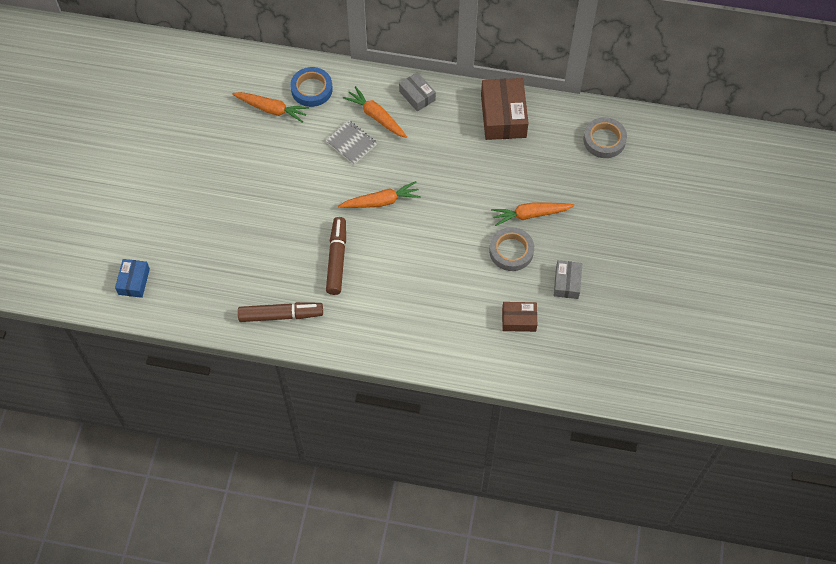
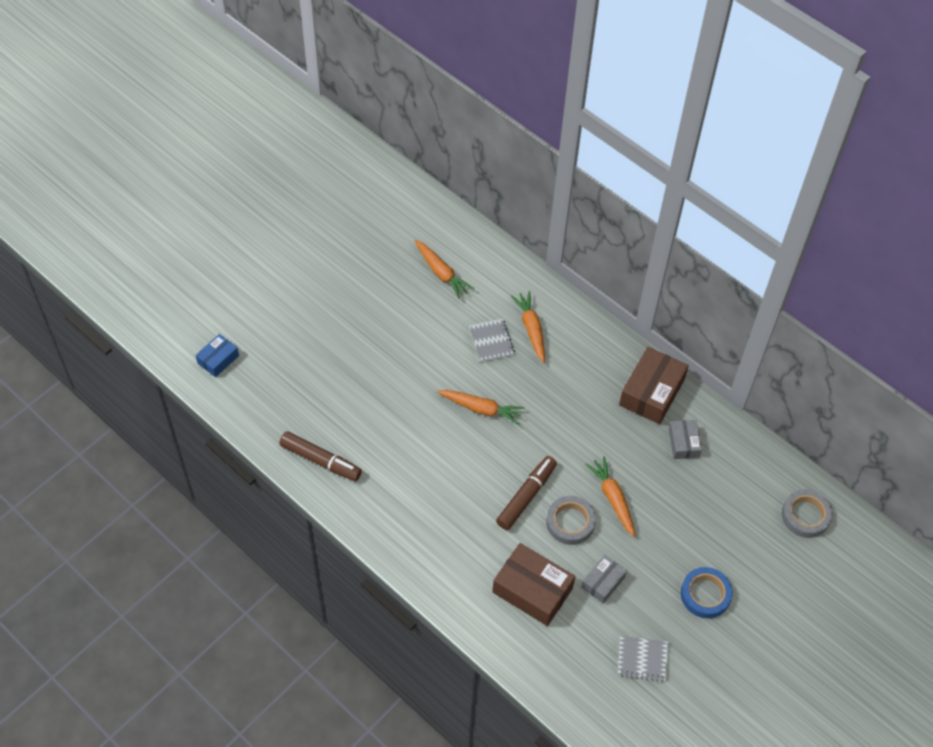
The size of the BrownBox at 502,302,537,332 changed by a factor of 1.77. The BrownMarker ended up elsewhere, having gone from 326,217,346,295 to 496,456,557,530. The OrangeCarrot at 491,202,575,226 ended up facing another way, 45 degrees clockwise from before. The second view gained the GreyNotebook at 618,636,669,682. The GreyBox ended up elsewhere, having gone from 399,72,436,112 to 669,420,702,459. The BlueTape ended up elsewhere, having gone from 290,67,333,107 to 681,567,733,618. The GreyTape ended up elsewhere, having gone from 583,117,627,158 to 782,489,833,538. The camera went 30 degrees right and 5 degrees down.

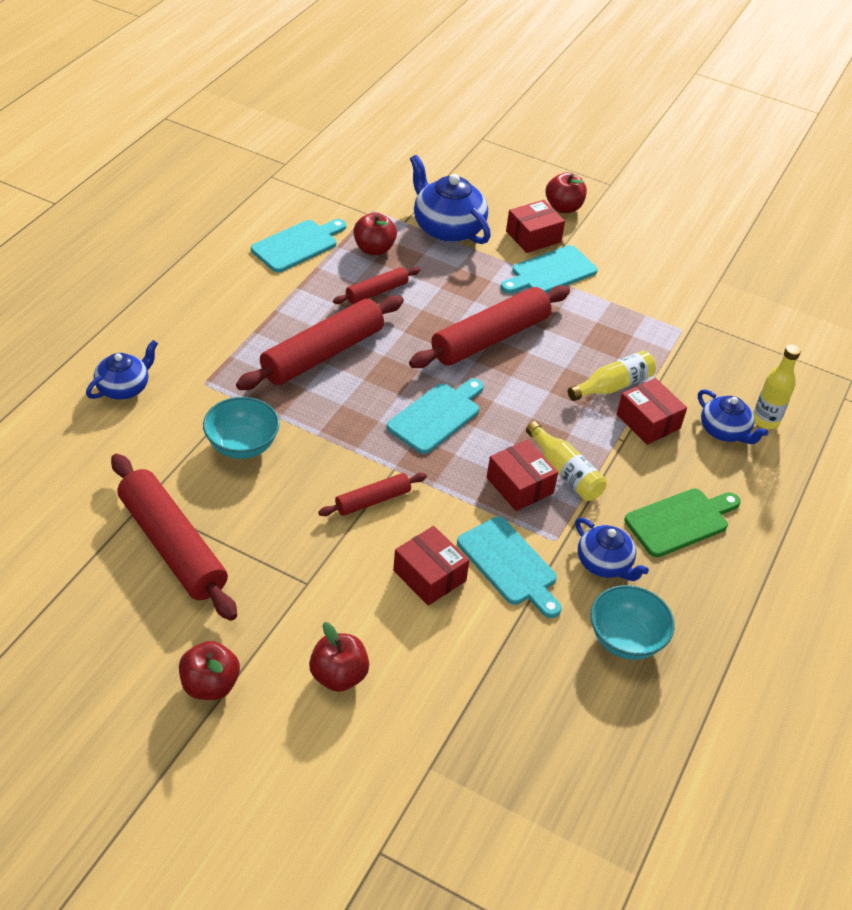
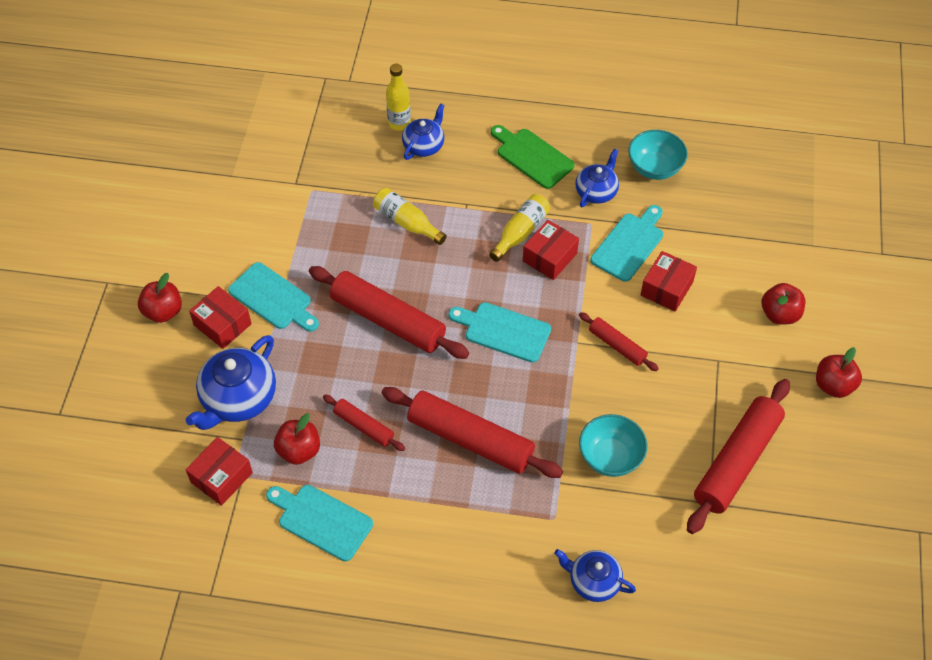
The RedBox ended up elsewhere, having gone from 617,378,687,445 to 186,437,253,506. The camera went 105 degrees left and 10 degrees up.

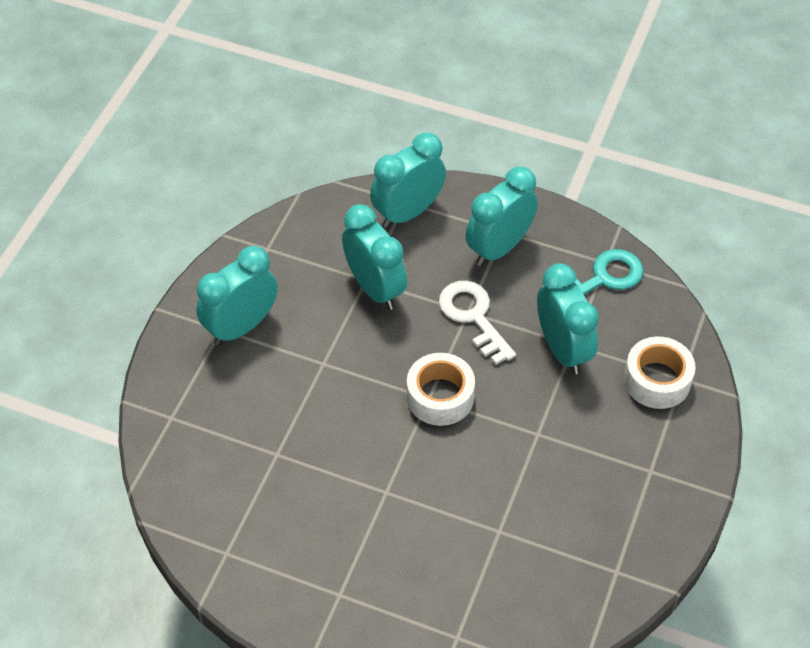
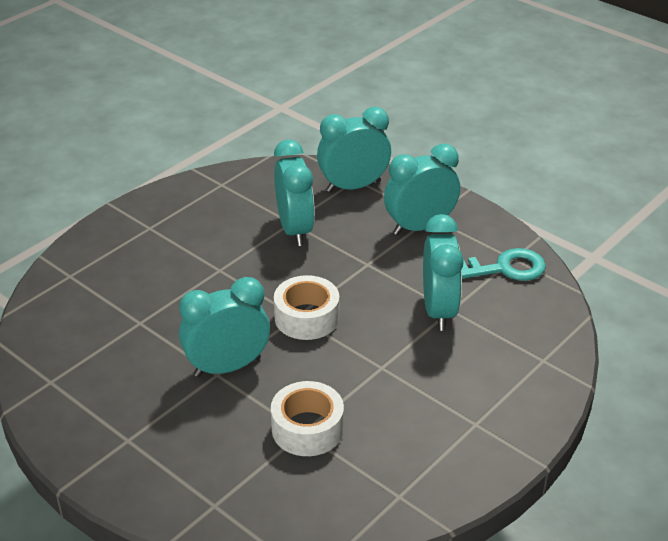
The TurquoiseClock ended up elsewhere, having gone from 196,246,278,345 to 179,277,270,377. The WhiteTape ended up elsewhere, having gone from 624,336,696,409 to 271,381,344,456. The second view lost the WhiteKey at 439,281,516,365. The camera went 20 degrees right and 15 degrees down.

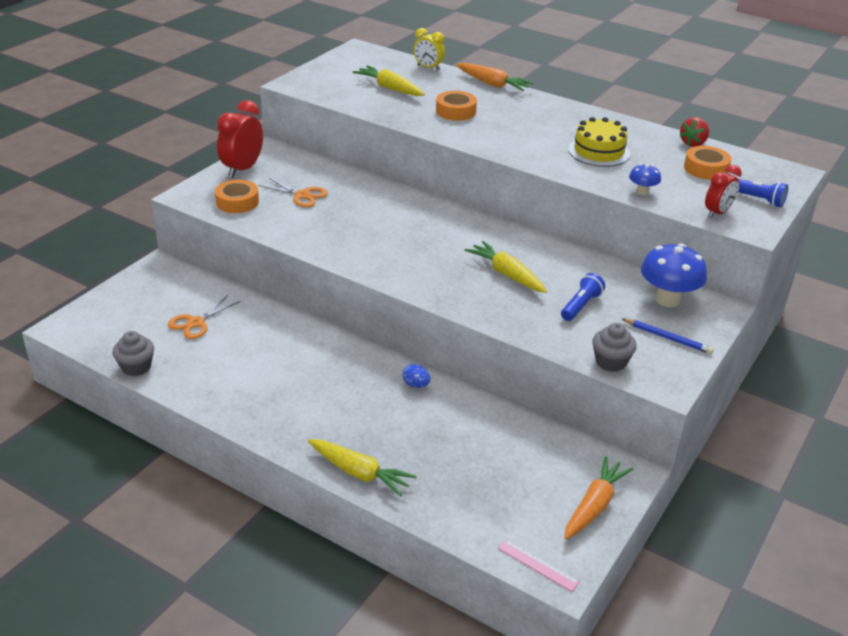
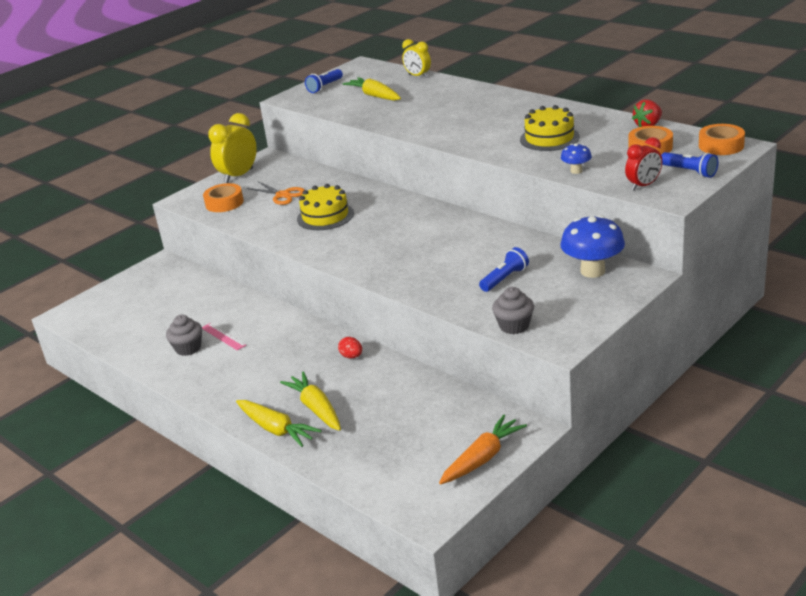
The GreyCupcake ended up elsewhere, having gone from 112,331,154,376 to 166,315,202,356. The PinkRuler ended up elsewhere, having gone from 498,539,580,592 to 202,323,246,351. What was the RedClock at 217,100,263,178 turned into the YellowClock at 208,113,257,183. The YellowCarrot ended up elsewhere, having gone from 465,241,547,293 to 280,371,341,431. The second view gained the YellowCake at 297,184,354,230. The second view gained the BlueFlashlight at 305,69,343,93. What was the BlueEgg at 402,364,430,388 turned into the RedEgg at 338,337,362,358. The OrangeTape ended up elsewhere, having gone from 436,91,477,121 to 699,124,745,155. The second view lost the OrangeScissors at 168,295,241,339. The second view lost the OrangeCarrot at 456,63,534,91. The second view lost the BluePencil at 621,318,714,354. The camera went 15 degrees right and 5 degrees down.

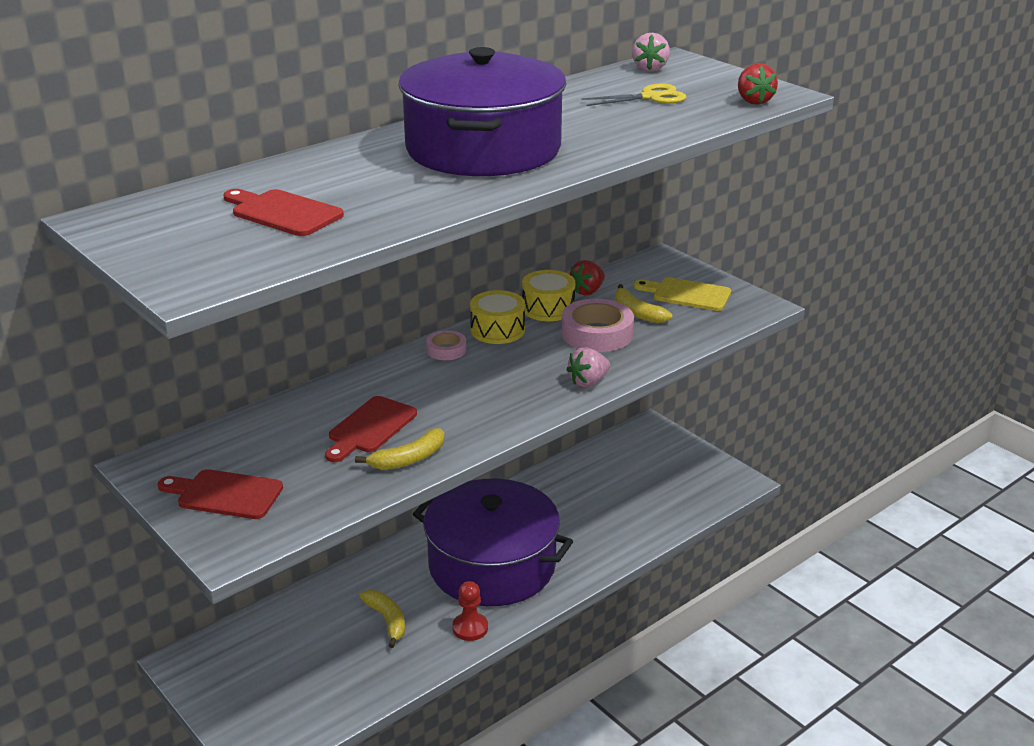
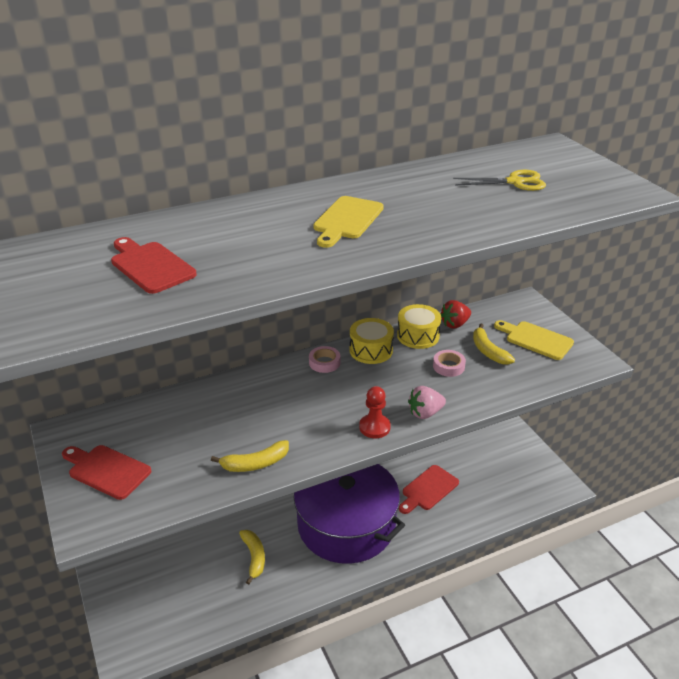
Where the PurplePot stood at 398,47,566,176, the YellowCuttingBoard came to stand at 313,196,384,248. The RedPawn ended up elsewhere, having gone from 452,581,488,641 to 359,386,391,438. The RedCuttingBoard ended up elsewhere, having gone from 325,396,417,462 to 399,465,459,514. The size of the PinkTape at 561,299,634,352 changed by a factor of 0.54. The second view lost the PinkStrawberry at 632,33,670,71. The second view lost the RedStrawberry at 738,63,778,105. The camera went 15 degrees right and 5 degrees up.

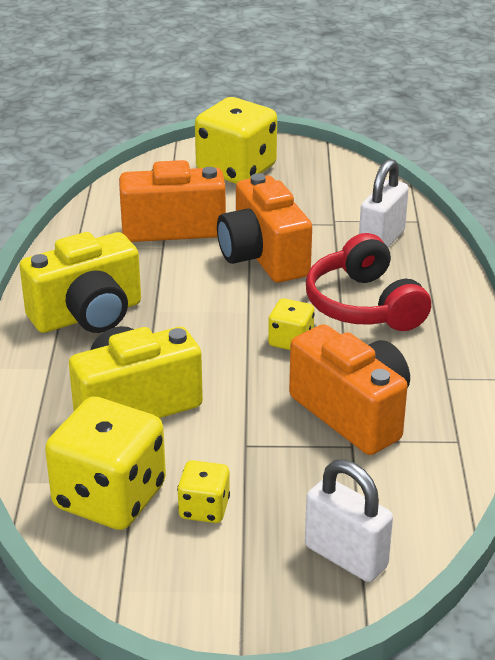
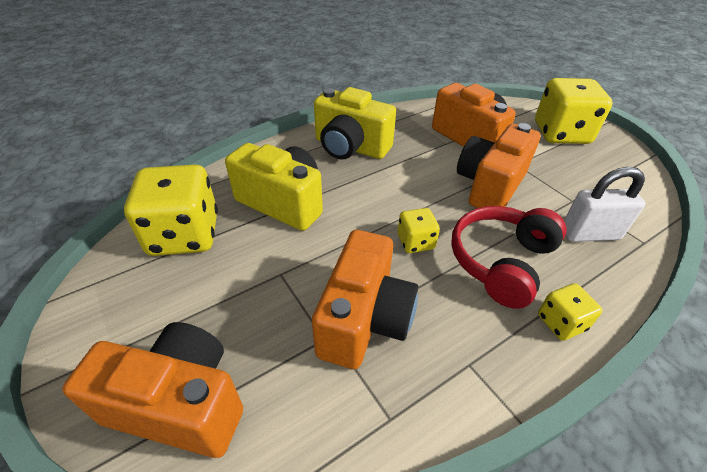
Where the WhitePadlock stood at 305,459,393,582, the OrangeCamera came to stand at 62,322,243,458. The YellowDice ended up elsewhere, having gone from 177,460,230,523 to 538,283,603,341. The camera went 55 degrees right and 10 degrees up.

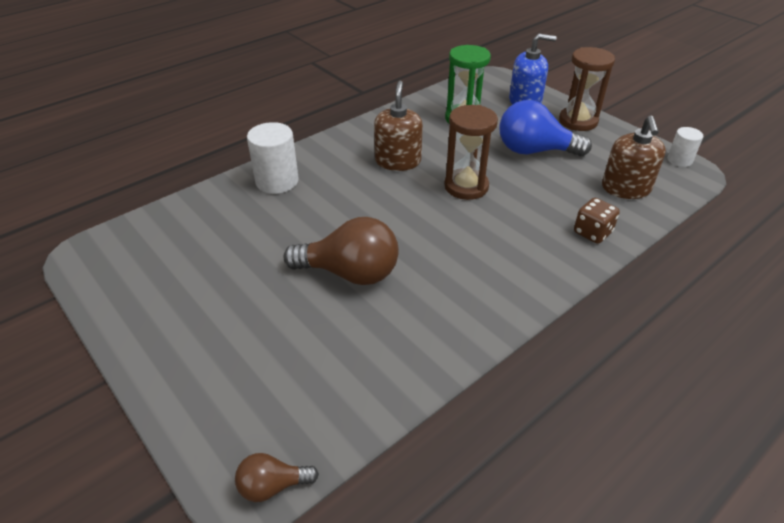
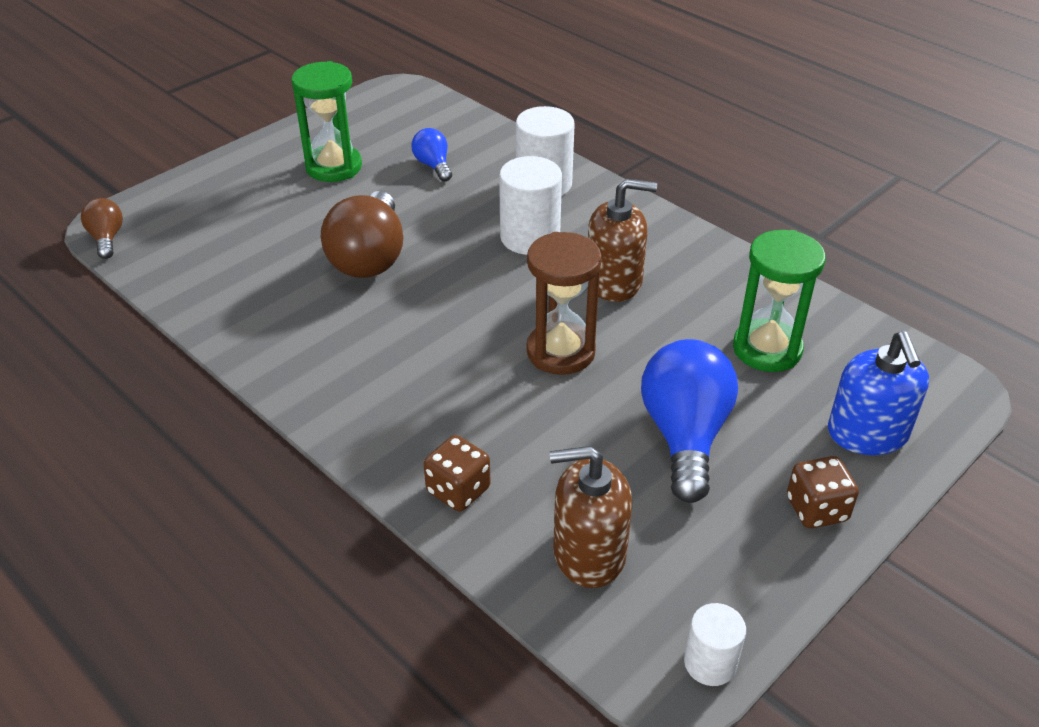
The second view gained the GreenHourglass at 291,61,362,182. The second view gained the BlueLightBulb at 411,128,452,181. The second view gained the WhiteCylinder at 499,156,562,255. Where the BrownHourglass stood at 559,47,615,131, the BrownDice came to stand at 787,456,859,528. The camera went 85 degrees right and 0 degrees up.

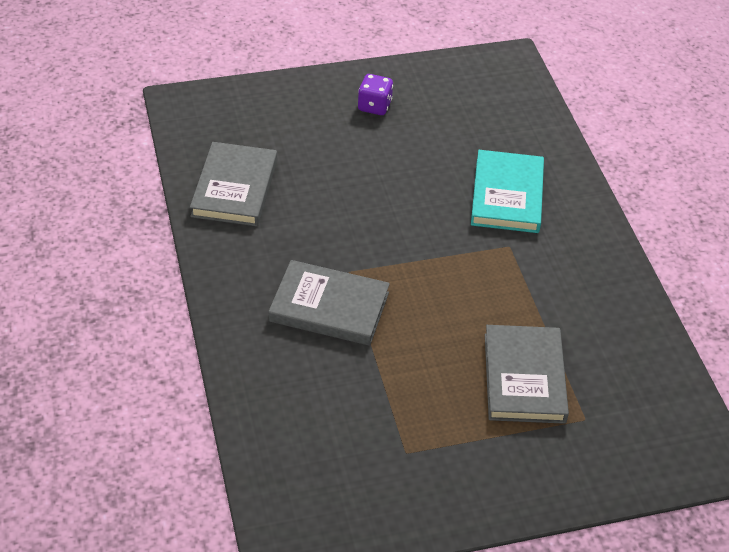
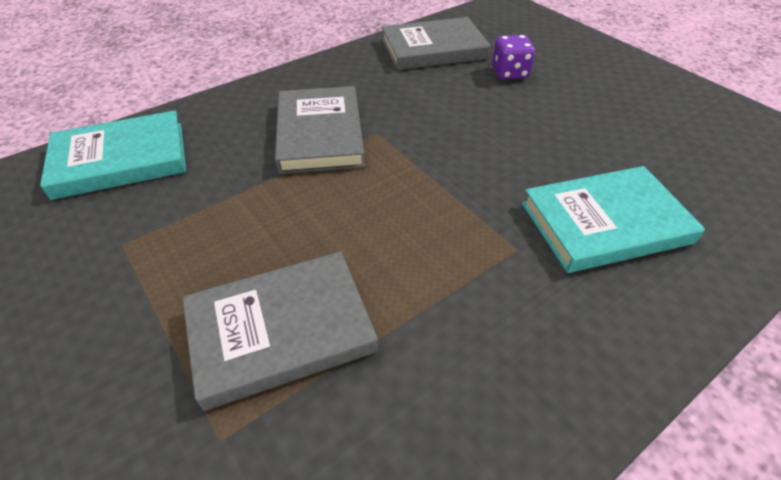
The second view gained the TurquoiseBook at 40,110,186,200. The PurpleDice ended up elsewhere, having gone from 358,74,393,115 to 492,35,535,80. The camera went 70 degrees right and 0 degrees up.

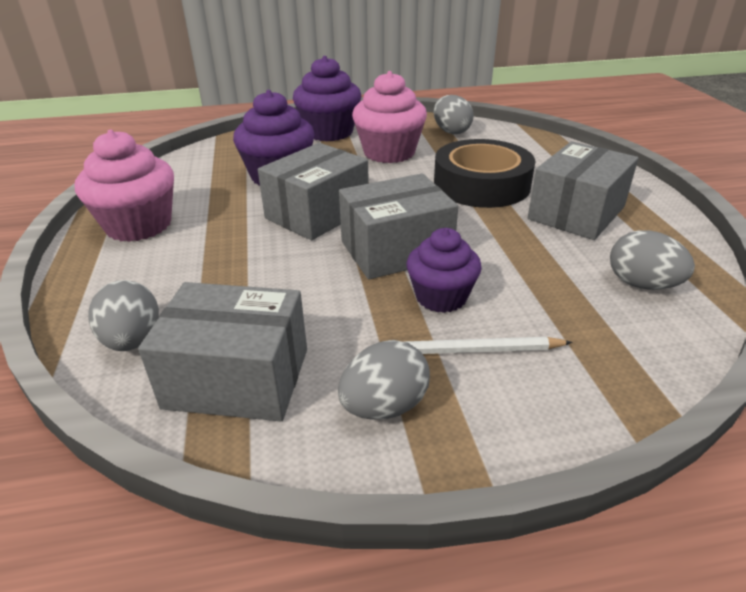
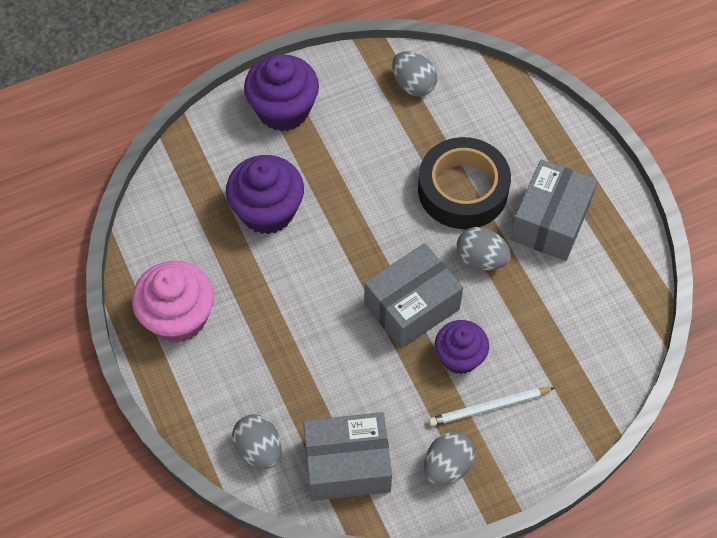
The GreyEgg ended up elsewhere, having gone from 610,230,695,290 to 457,227,511,270. The second view lost the GreyBox at 258,143,369,240. The second view lost the PinkCupcake at 352,71,427,163. The camera went 15 degrees left and 25 degrees up.

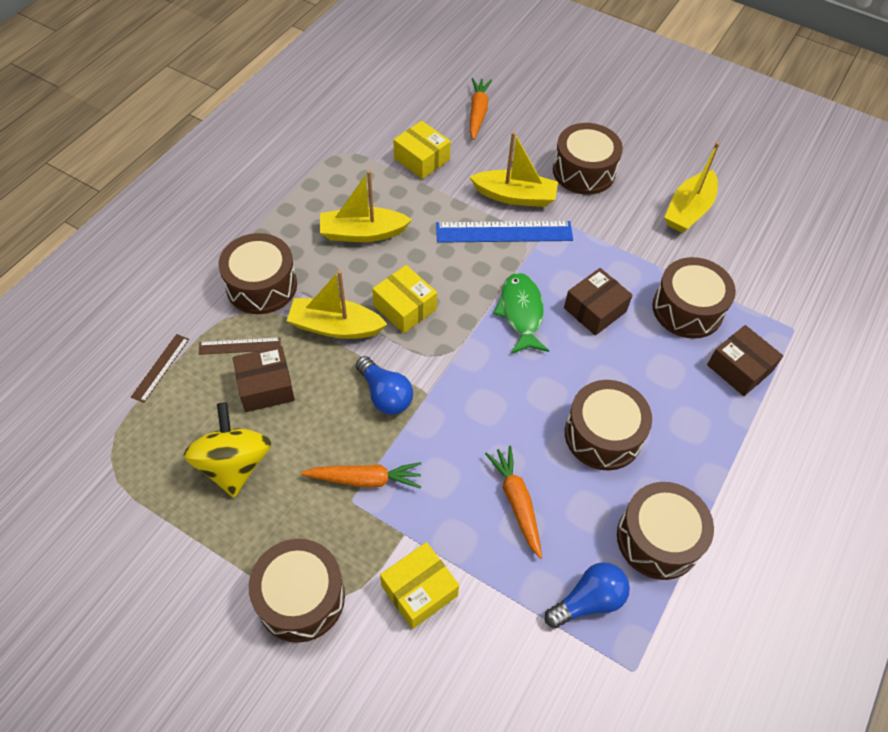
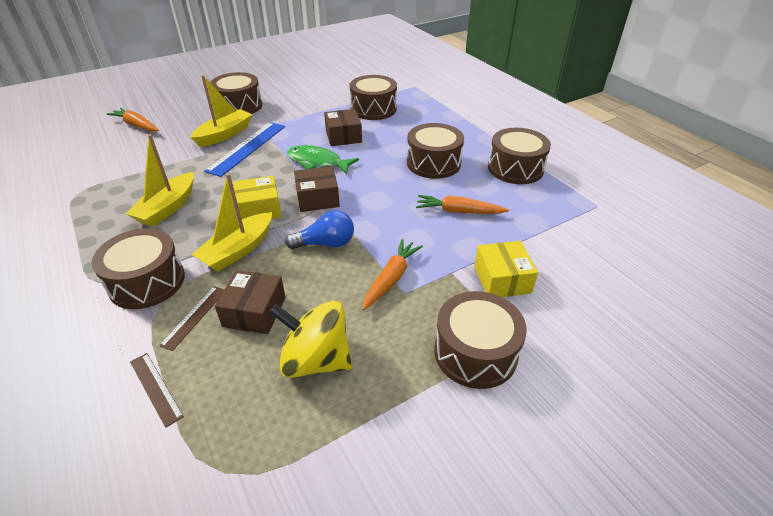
The BrownBox ended up elsewhere, having gone from 707,325,783,396 to 294,166,340,212. The second view lost the YellowBox at 393,121,451,179. The second view lost the BlueLightBulb at 545,562,630,628. The second view lost the YellowBoat at 664,142,720,233. The camera went 60 degrees left and 15 degrees down.

